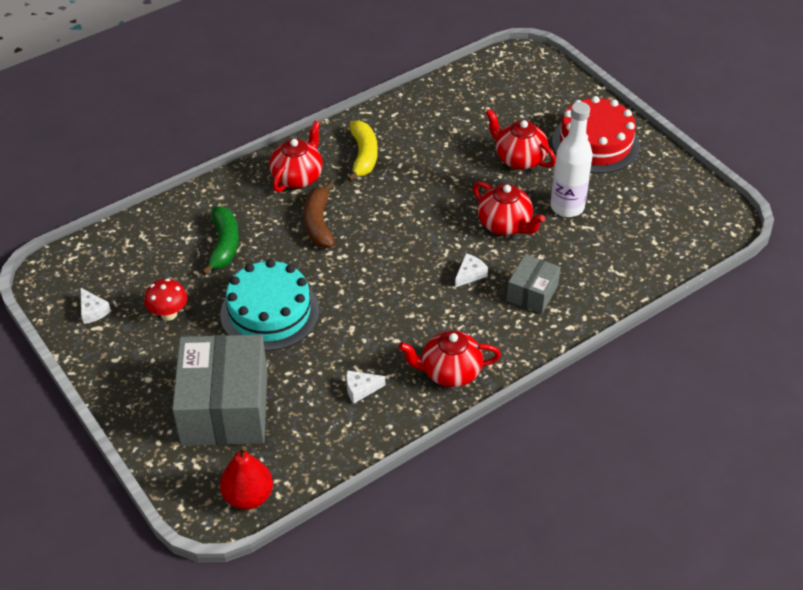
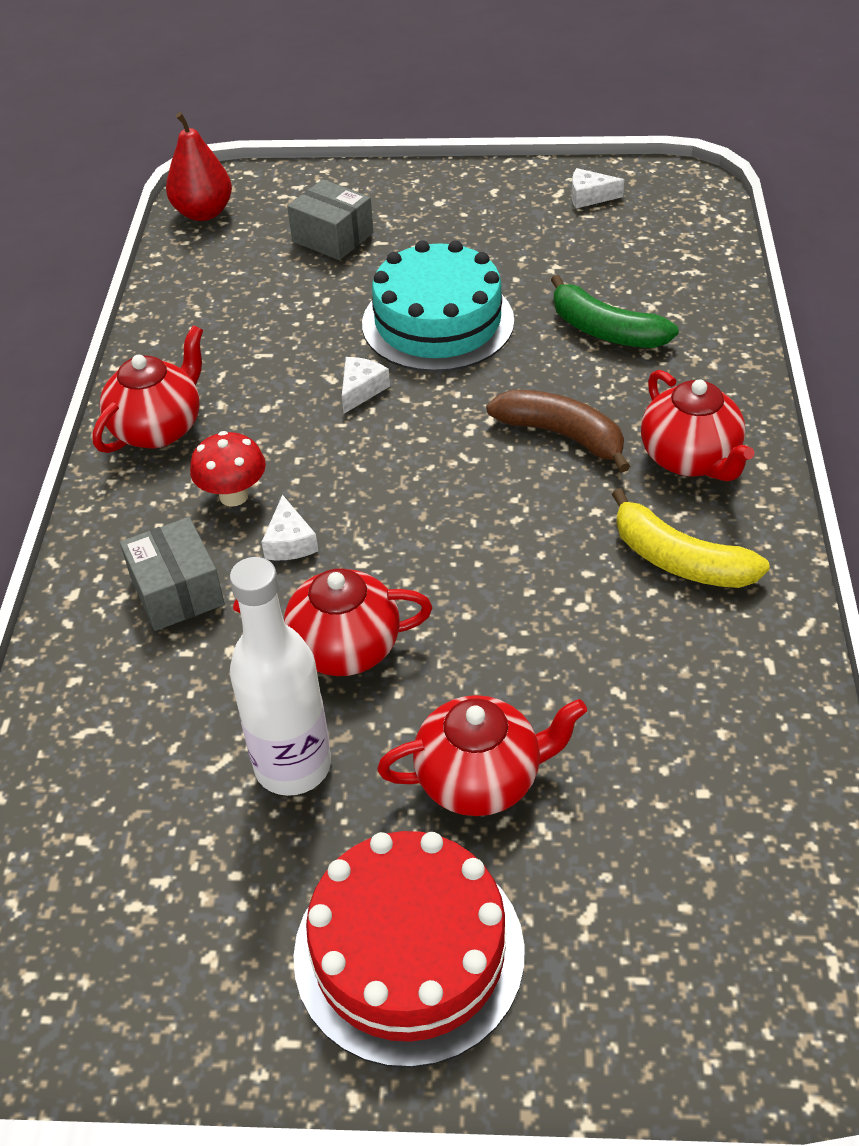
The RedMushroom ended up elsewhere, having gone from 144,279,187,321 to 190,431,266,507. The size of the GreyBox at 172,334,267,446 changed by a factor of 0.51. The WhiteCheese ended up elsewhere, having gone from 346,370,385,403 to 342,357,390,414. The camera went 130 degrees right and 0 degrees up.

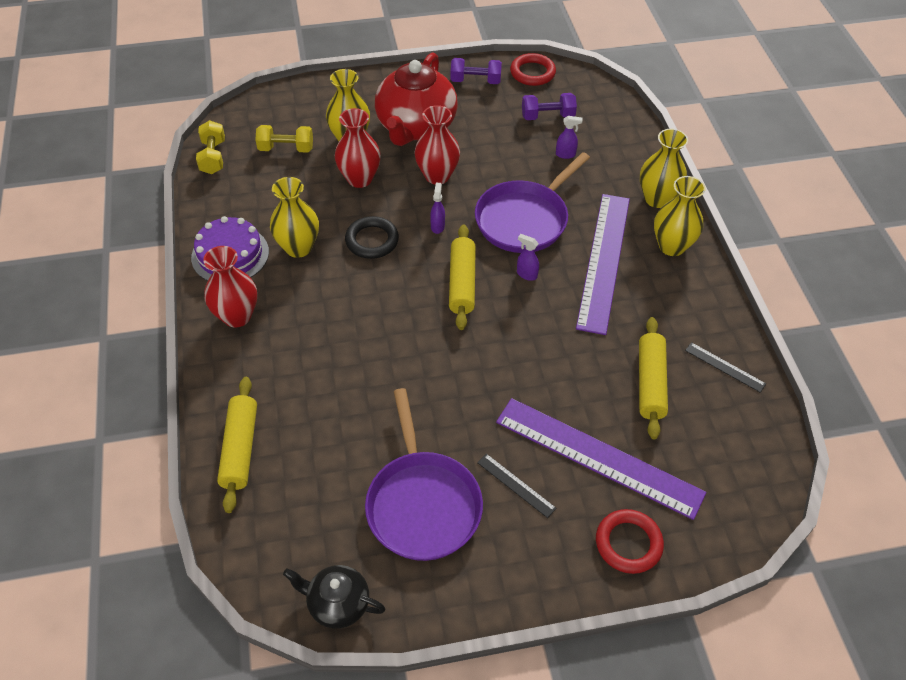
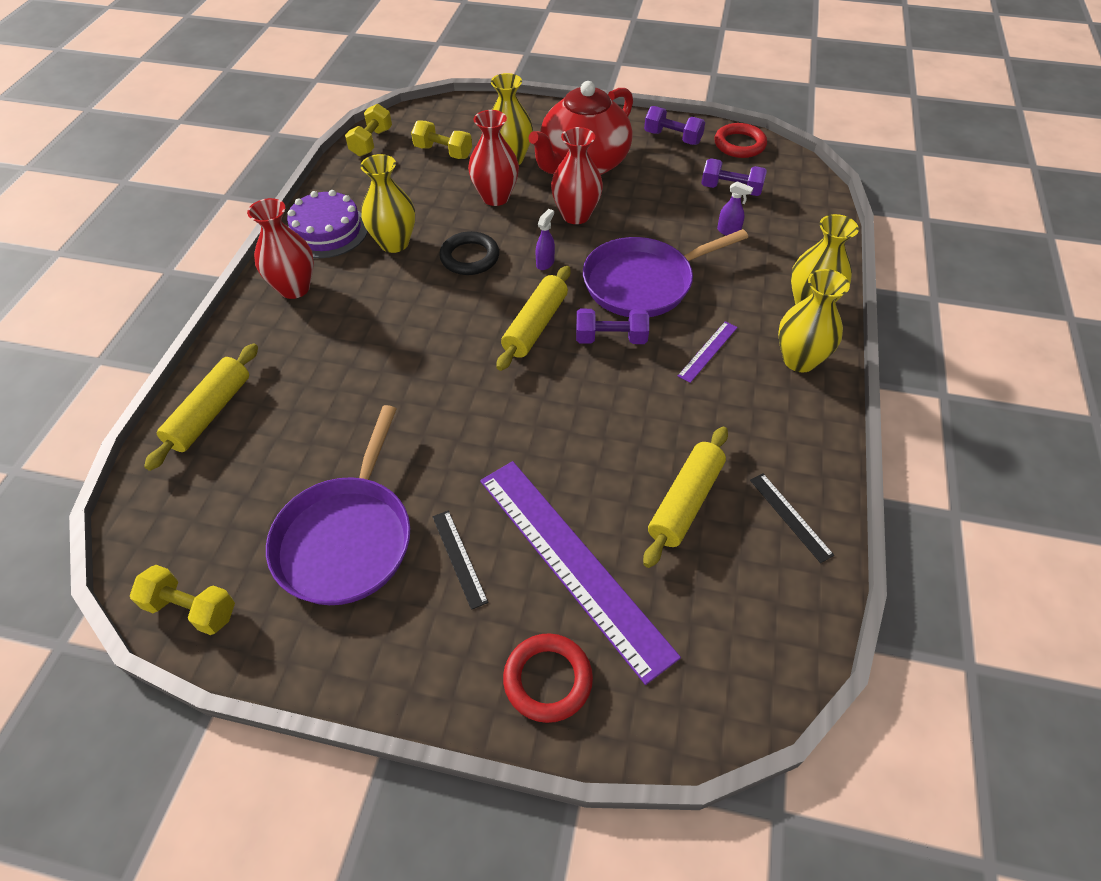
Where the BlackTeapot stood at 283,565,385,629, the YellowDumbbell came to stand at 130,565,235,635. Where the PurpleSprayBottle stood at 517,234,539,281, the PurpleDumbbell came to stand at 576,309,649,344. The size of the PurpleRuler at 576,194,630,335 changed by a factor of 0.42. The camera went 25 degrees right and 0 degrees up.

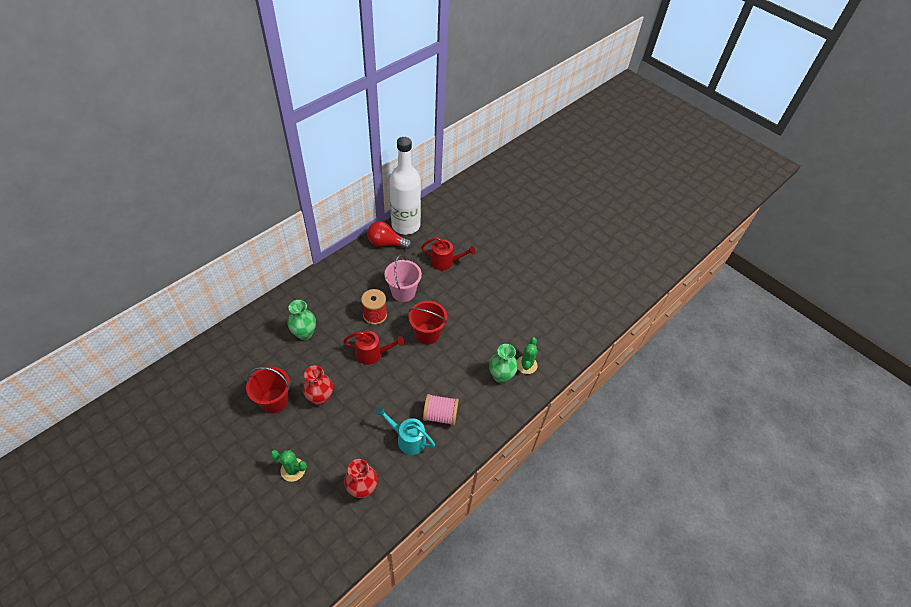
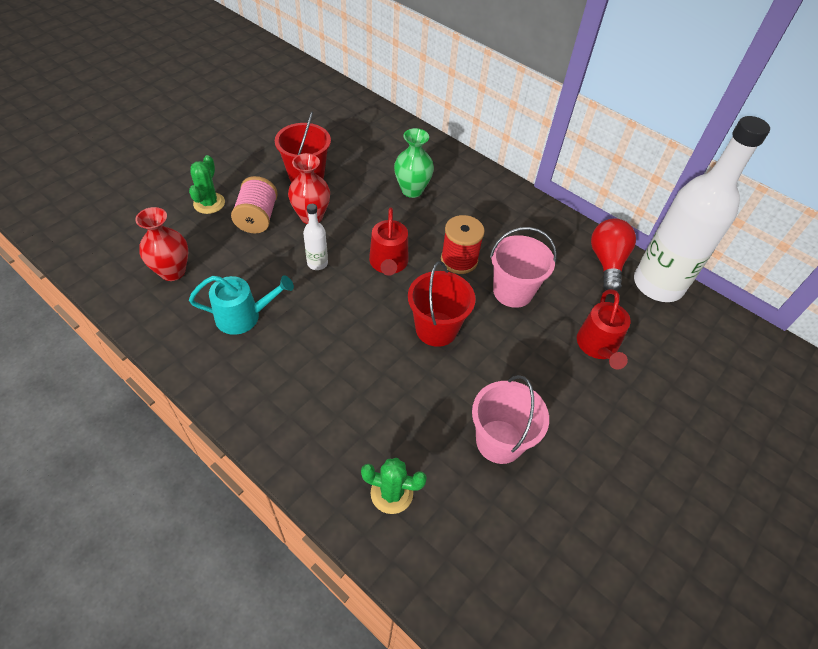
The TurquoiseWateringCan at 376,406,435,455 ended up facing another way, 60 degrees clockwise from before. The PinkSpool ended up elsewhere, having gone from 423,394,459,426 to 231,176,278,233. The second view gained the WhiteBottle at 303,204,328,270. The second view gained the PinkBucket at 472,375,549,464. The second view lost the GreenVase at 489,344,518,383. The camera went 85 degrees right and 0 degrees up.

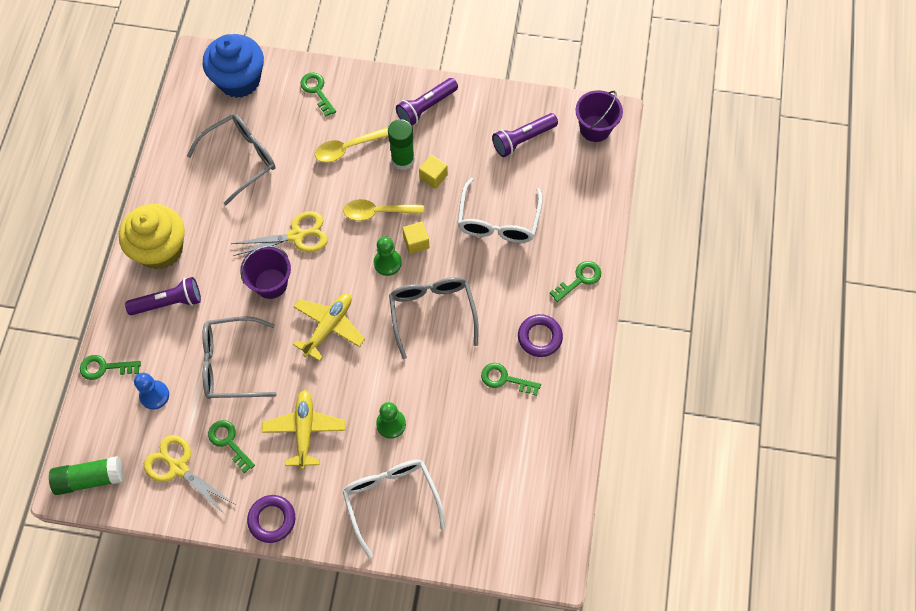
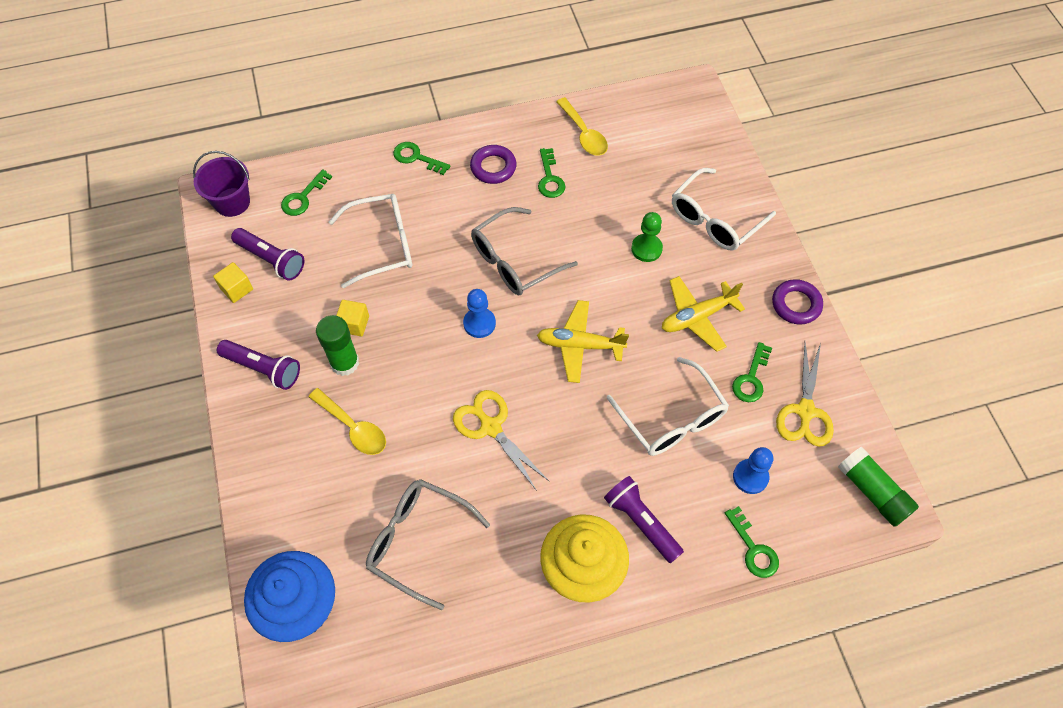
The YellowCube ended up elsewhere, having gone from 402,222,429,254 to 213,262,253,303. The GreenKey ended up elsewhere, having gone from 300,73,336,116 to 281,169,332,216. What was the GreenPawn at 374,237,402,276 turned into the BluePawn at 463,289,496,338. The YellowSpoon ended up elsewhere, having gone from 343,199,424,221 to 556,97,608,156. What was the GreyGlasses at 203,316,277,399 turned into the WhiteGlasses at 607,357,729,456. The second view lost the PurpleBucket at 240,245,291,299. The camera went 115 degrees left and 5 degrees down.

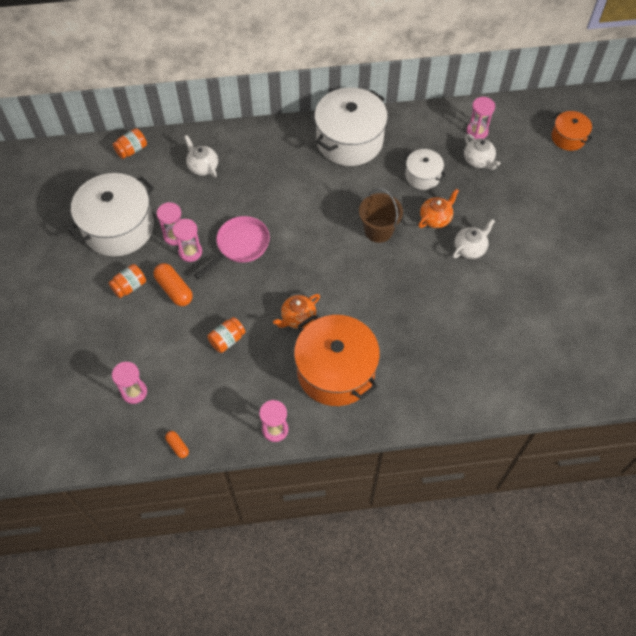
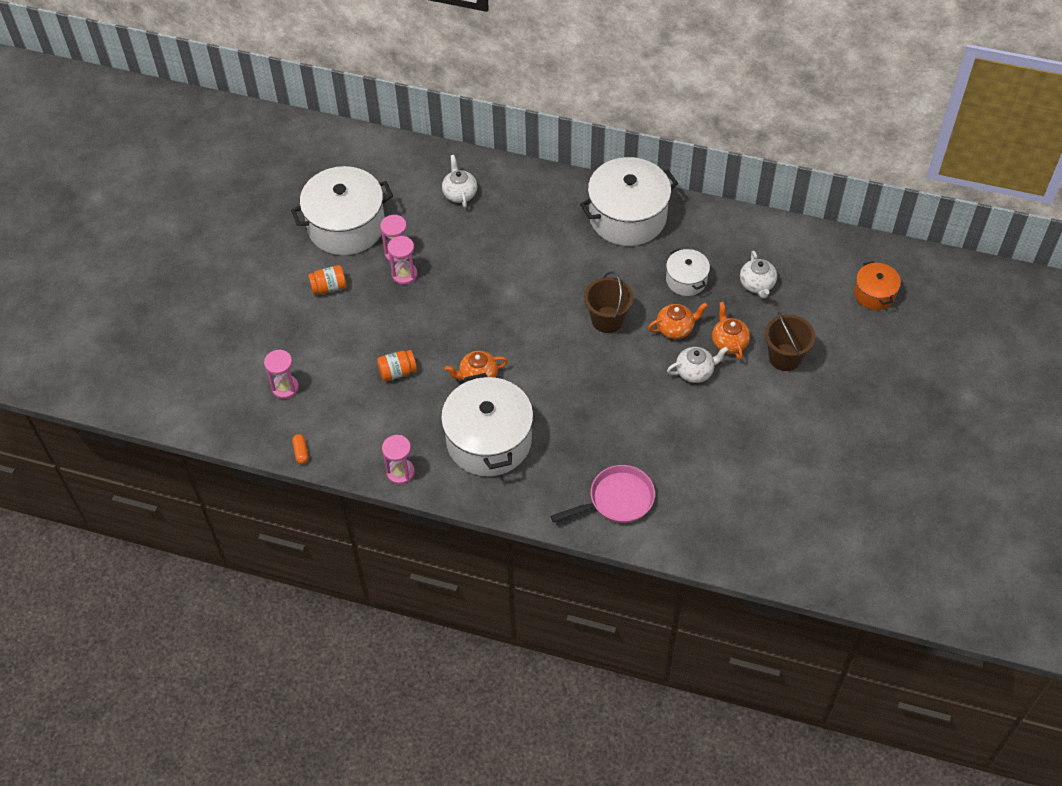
What was the OrangePot at 294,314,380,406 turned into the WhitePot at 441,373,533,476. The PinkPan ended up elsewhere, having gone from 194,216,270,279 to 551,465,655,523. The second view gained the OrangeTeapot at 712,302,750,360. The second view gained the BrownBucket at 765,312,816,371. The second view lost the OrangeJar at 113,128,147,159. The second view lost the OrangeCapsule at 153,263,193,306. The second view lost the PinkHourglass at 467,97,495,139. The camera went 25 degrees right and 5 degrees down.

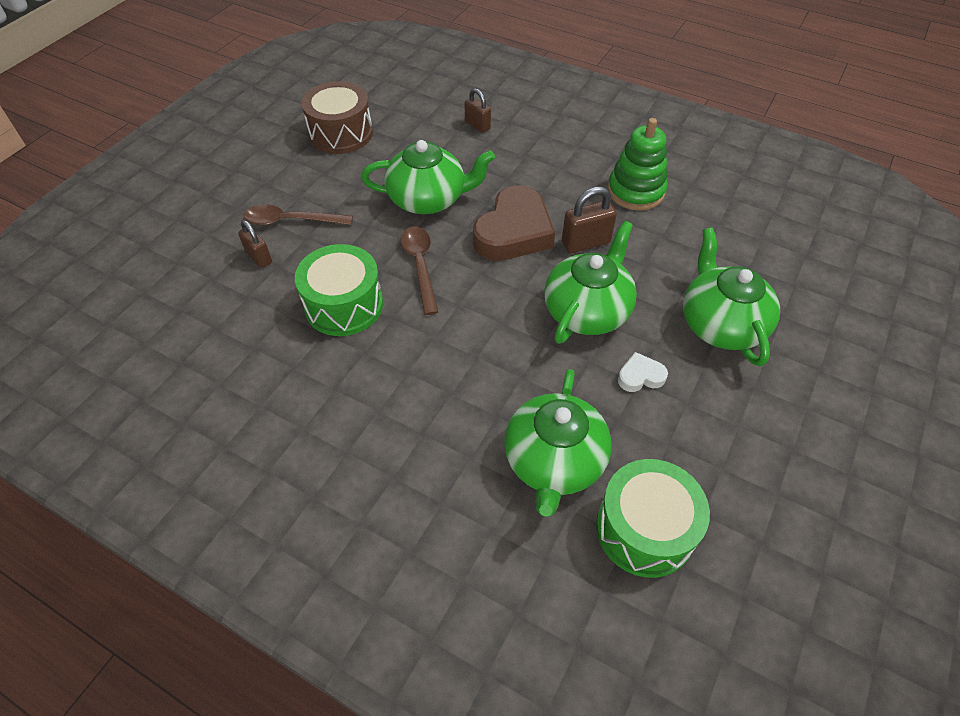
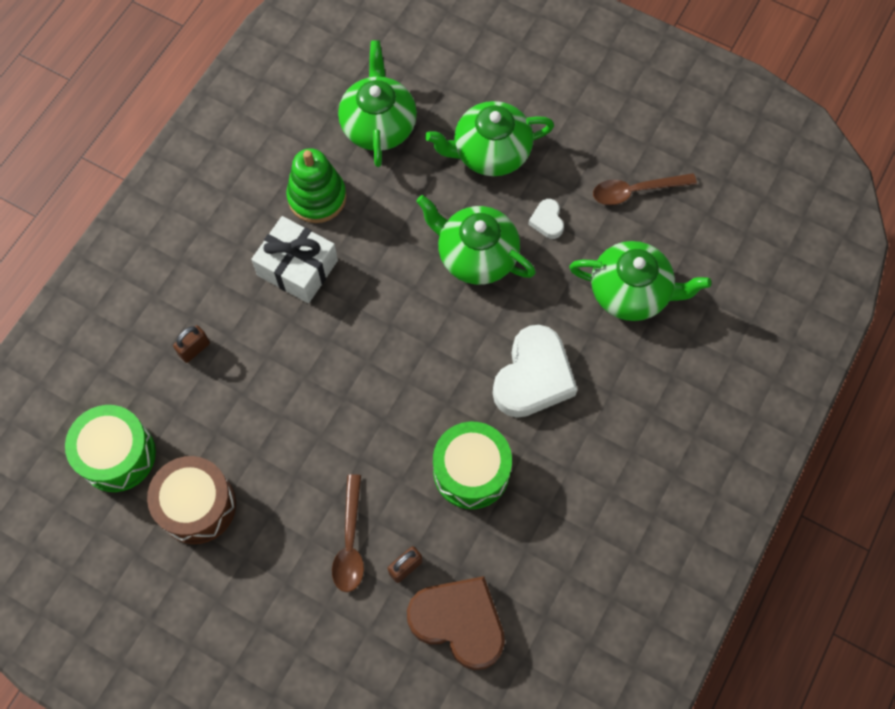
The GreenDrum ended up elsewhere, having gone from 596,459,710,578 to 65,405,156,492. The second view gained the WhiteGift at 251,216,338,303. The GreenTeapot ended up elsewhere, having gone from 361,140,495,214 to 338,40,417,167. The BrownHeart ended up elsewhere, having gone from 473,185,555,261 to 407,576,505,670. The second view gained the WhiteHeart at 493,325,578,418. The BrownSpoon ended up elsewhere, having gone from 401,227,438,315 to 593,173,697,205. The second view lost the BrownPadlock at 562,186,617,253. The camera went 90 degrees left and 15 degrees up.

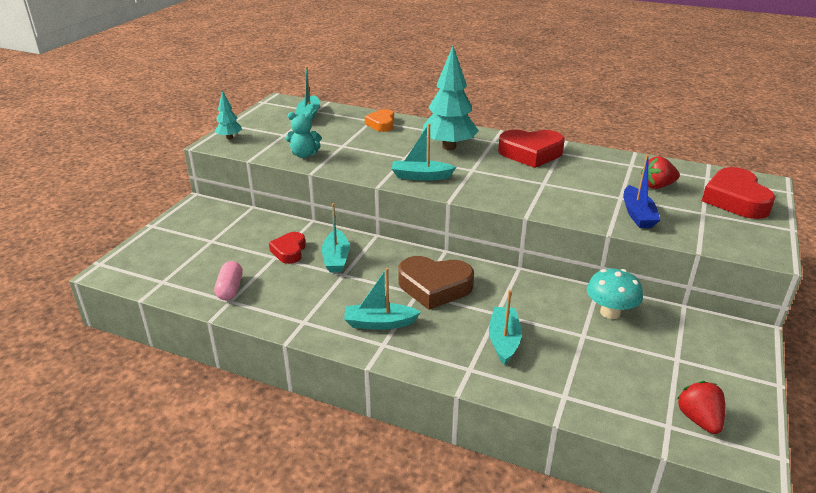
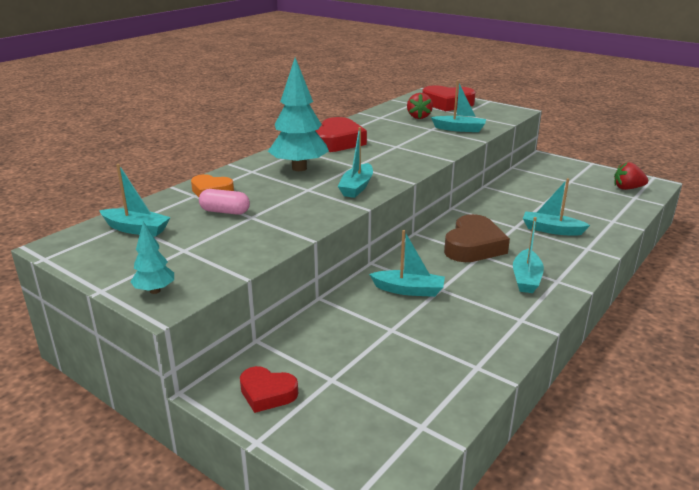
The PinkCapsule ended up elsewhere, having gone from 214,261,243,300 to 199,189,250,215. The RedHeart ended up elsewhere, having gone from 269,232,306,264 to 240,366,298,413. What was the BlueBoat at 623,154,660,228 turned into the TurquoiseBoat at 431,81,486,132. The second view lost the TurquoiseTeddyBear at 286,112,322,158. The second view lost the TurquoiseMushroom at 587,268,643,319. The camera went 75 degrees left and 5 degrees down.

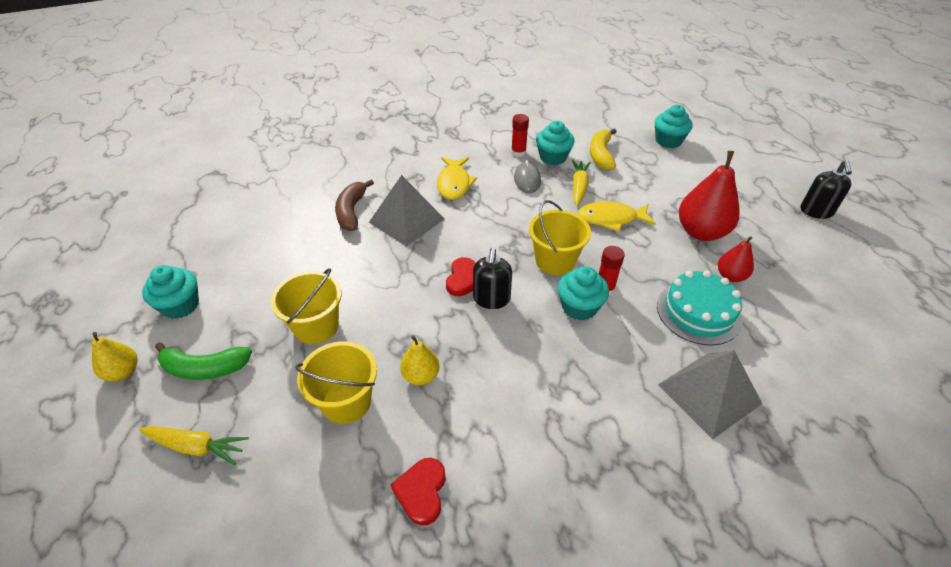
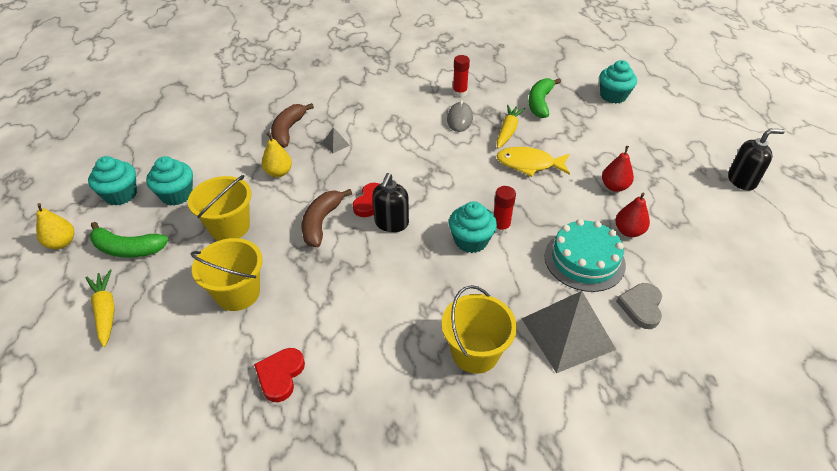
The YellowCarrot at 139,426,249,465 ended up facing another way, 135 degrees counterclockwise from before. The TurquoiseCupcake ended up elsewhere, having gone from 536,121,575,165 to 146,156,193,206. The YellowPear ended up elsewhere, having gone from 400,335,439,385 to 262,132,292,177. The second view gained the BrownBanana at 302,189,352,247. The size of the GreyPyramid at 369,175,445,247 changed by a factor of 0.40. The YellowBucket ended up elsewhere, having gone from 529,200,591,275 to 441,285,517,374. What was the YellowBanana at 590,129,616,170 turned into the GreenBanana at 528,78,561,118. The size of the RedPear at 679,151,739,241 changed by a factor of 0.55. The second view gained the GreyHeart at 616,283,662,329. The BlackSoapDispenser at 801,160,852,219 ended up facing another way, 120 degrees counterclockwise from before. The second view lost the YellowFish at 437,157,477,200. The camera went 10 degrees right and 0 degrees up.

